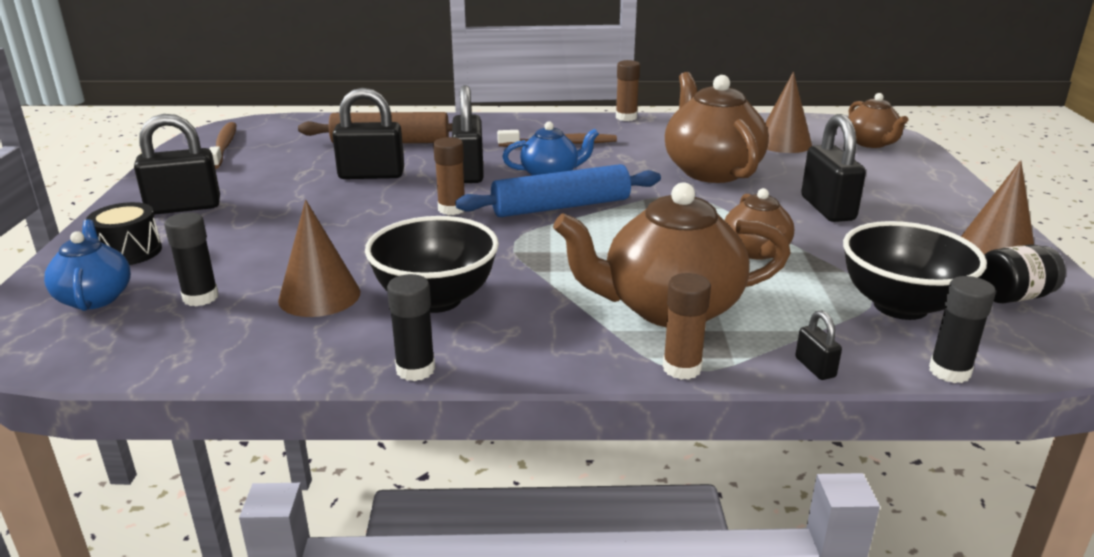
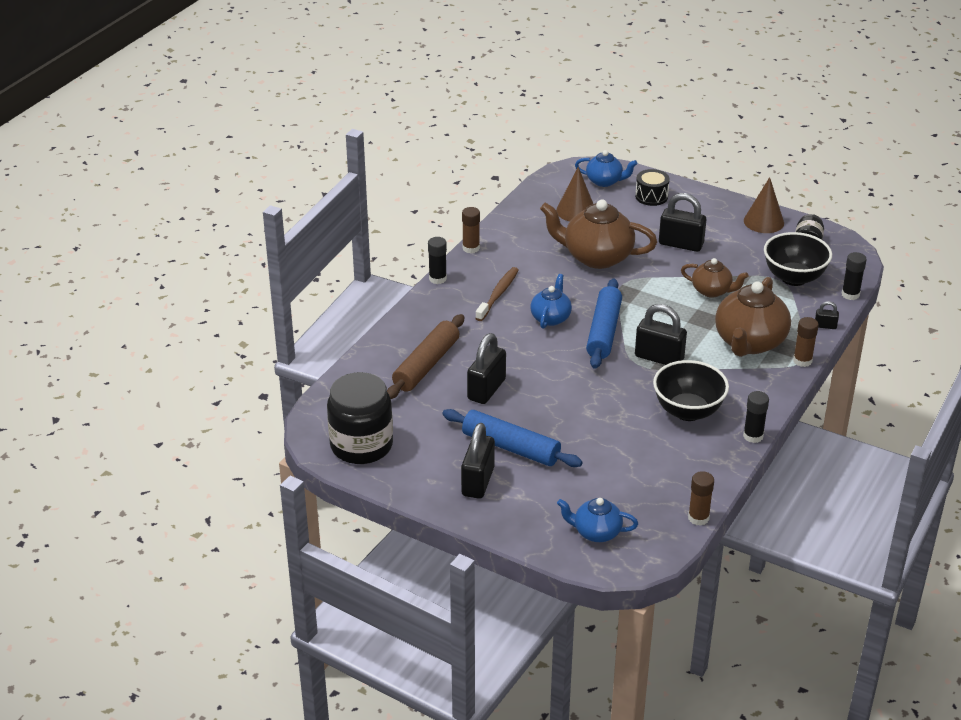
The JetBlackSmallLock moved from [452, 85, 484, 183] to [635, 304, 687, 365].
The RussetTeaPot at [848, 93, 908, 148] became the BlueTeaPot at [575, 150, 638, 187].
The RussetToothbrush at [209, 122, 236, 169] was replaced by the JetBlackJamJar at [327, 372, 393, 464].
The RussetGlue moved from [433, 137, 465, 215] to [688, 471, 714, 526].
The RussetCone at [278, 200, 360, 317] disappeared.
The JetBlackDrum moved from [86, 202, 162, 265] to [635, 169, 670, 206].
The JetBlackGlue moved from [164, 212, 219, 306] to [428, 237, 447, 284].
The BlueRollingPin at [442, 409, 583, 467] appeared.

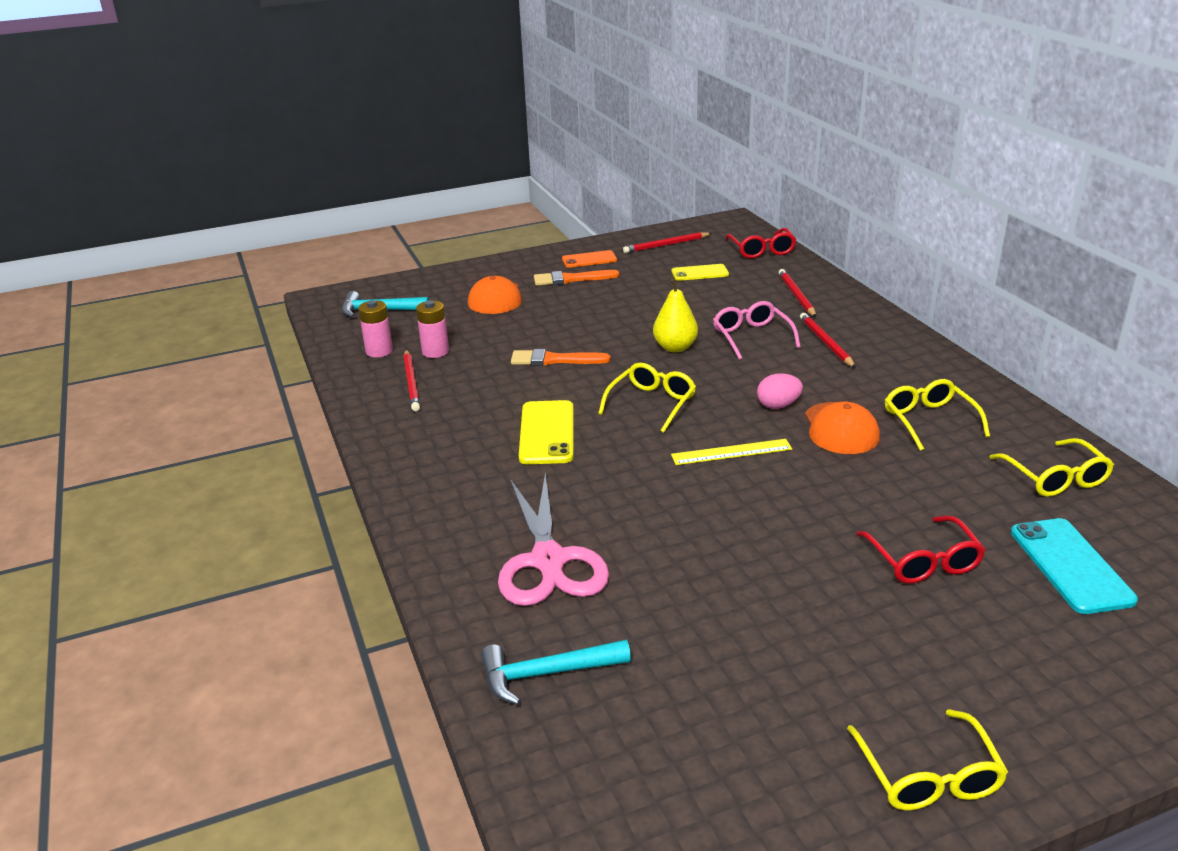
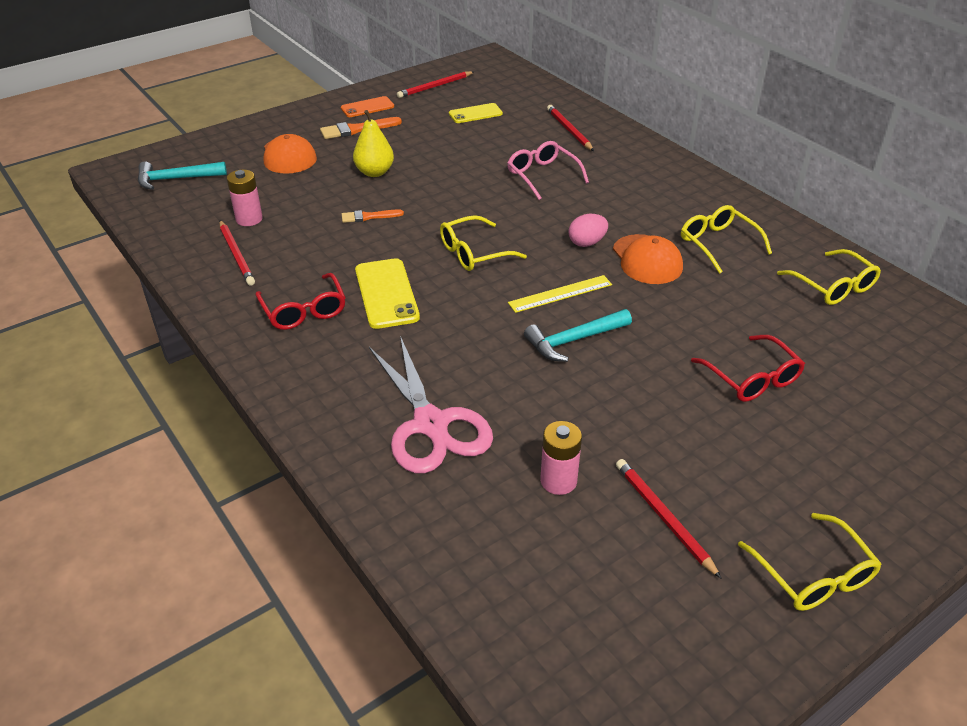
The RedEyeglasses moved from [725, 228, 797, 259] to [255, 273, 346, 330].
The GoldenPear moved from [653, 278, 698, 352] to [353, 110, 394, 177].
The PinkPowerCell moved from [358, 300, 393, 357] to [540, 421, 582, 495].
The RedWoodenPencil moved from [800, 313, 856, 368] to [616, 459, 722, 579].
The OrangeBrush at [511, 349, 611, 366] changed to 0.66 times the size.
The GoldenEyeglasses at [598, 363, 696, 433] turned 135 degrees counterclockwise.
The TealSmartphone at [1011, 518, 1138, 614] disappeared.
The TealHammer moved from [481, 639, 631, 705] to [524, 309, 632, 362].

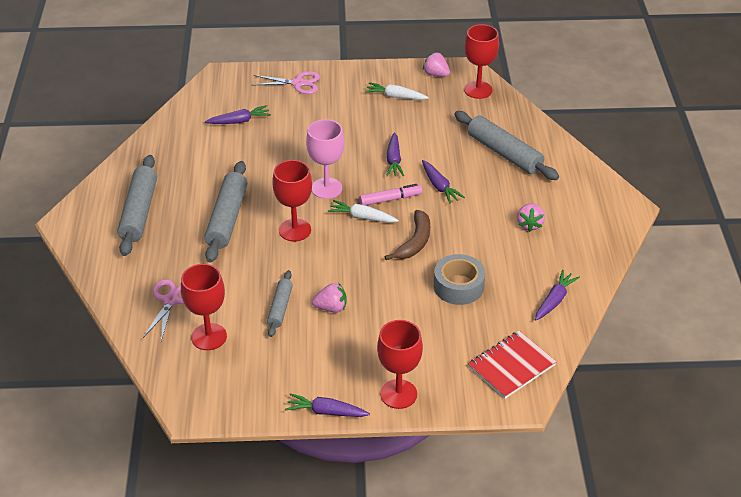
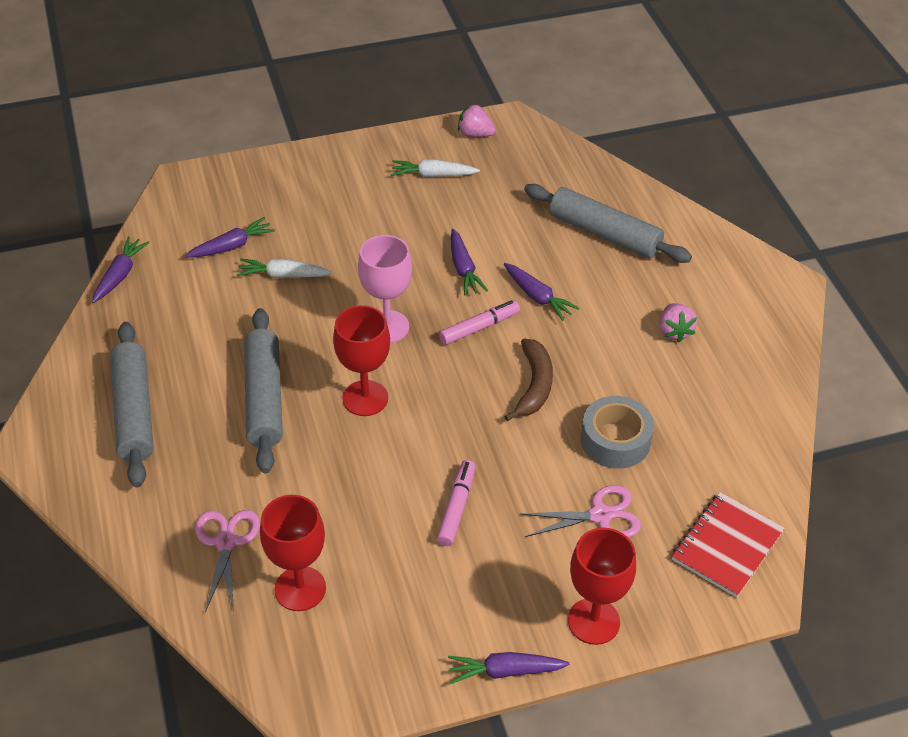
The RedGoblet at [464, 24, 499, 99] disappeared.
The PinkPairOfScissors moved from [254, 71, 320, 94] to [520, 485, 641, 538].
The WhiteToyCarrot moved from [328, 200, 399, 223] to [237, 259, 333, 278].
The AshGreyRollingPin at [267, 270, 293, 337] disappeared.
The RoyalPurpleToyCarrot moved from [535, 270, 580, 321] to [92, 237, 150, 303].
The PinkToyStrawberry at [312, 283, 347, 313] was replaced by the PinkMarker at [436, 460, 475, 546].

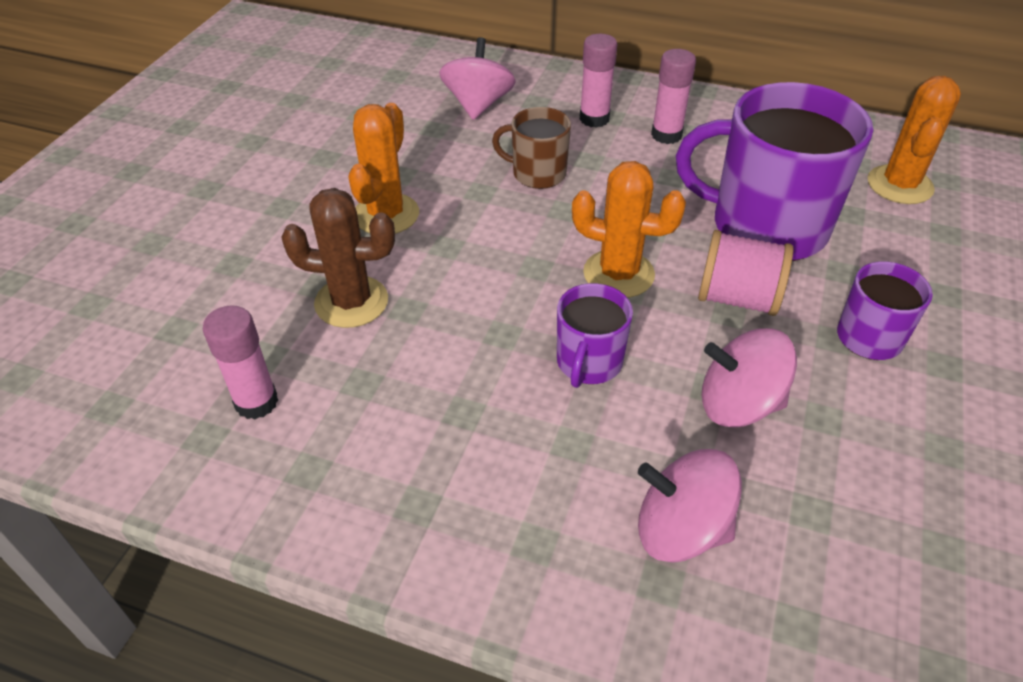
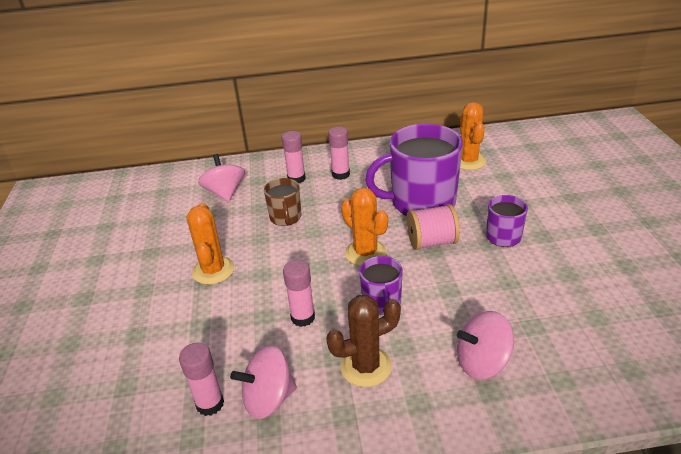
The RussetMug at [492, 107, 571, 189] turned 90 degrees counterclockwise.
The OrangeSaguaroCactus at [572, 161, 686, 298] turned 60 degrees clockwise.
The RussetSaguaroCactus moved from [281, 188, 395, 328] to [326, 295, 401, 387].
The PinkToyTop moved from [702, 328, 797, 428] to [230, 345, 297, 419].
The PinkGlue at [283, 260, 315, 327] appeared.

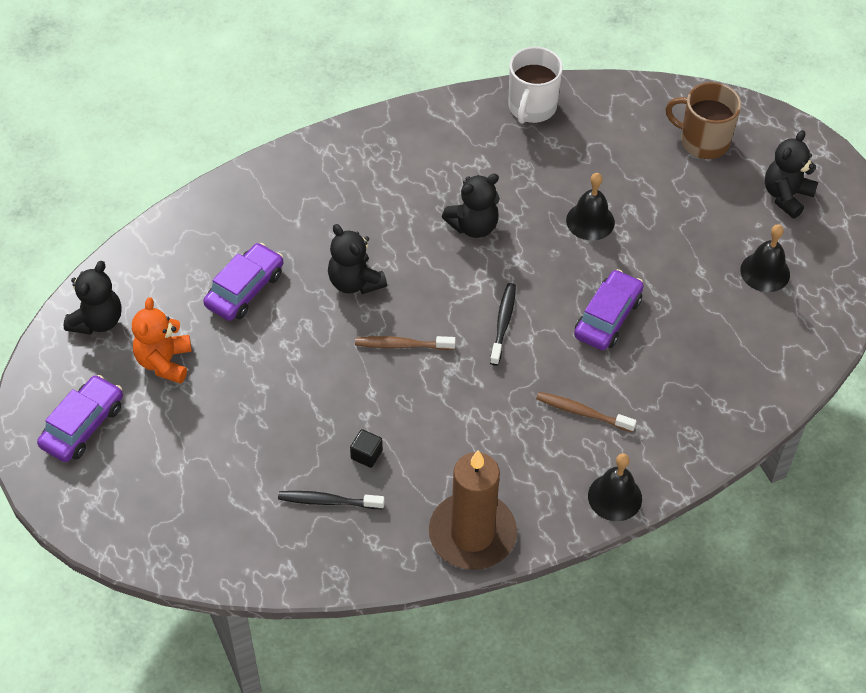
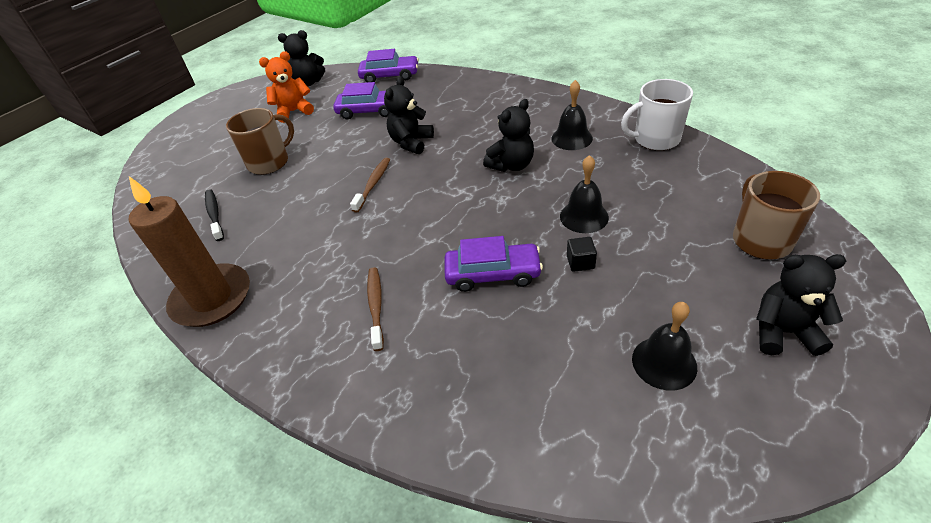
The JetBlackTeddy at [442, 174, 500, 238] turned 75 degrees counterclockwise.
The JetBlackToothbrush at [490, 283, 516, 366] disappeared.
The RussetToothbrush at [355, 336, 455, 350] turned 45 degrees clockwise.
The RoyalPurpleToyCar moved from [37, 375, 123, 462] to [358, 49, 419, 82].
The JetBlackCube moved from [350, 429, 383, 468] to [567, 237, 597, 272].
The JetBlackSchoolBell moved from [588, 453, 642, 521] to [551, 80, 593, 150].
The RussetMug at [226, 108, 294, 175] appeared.

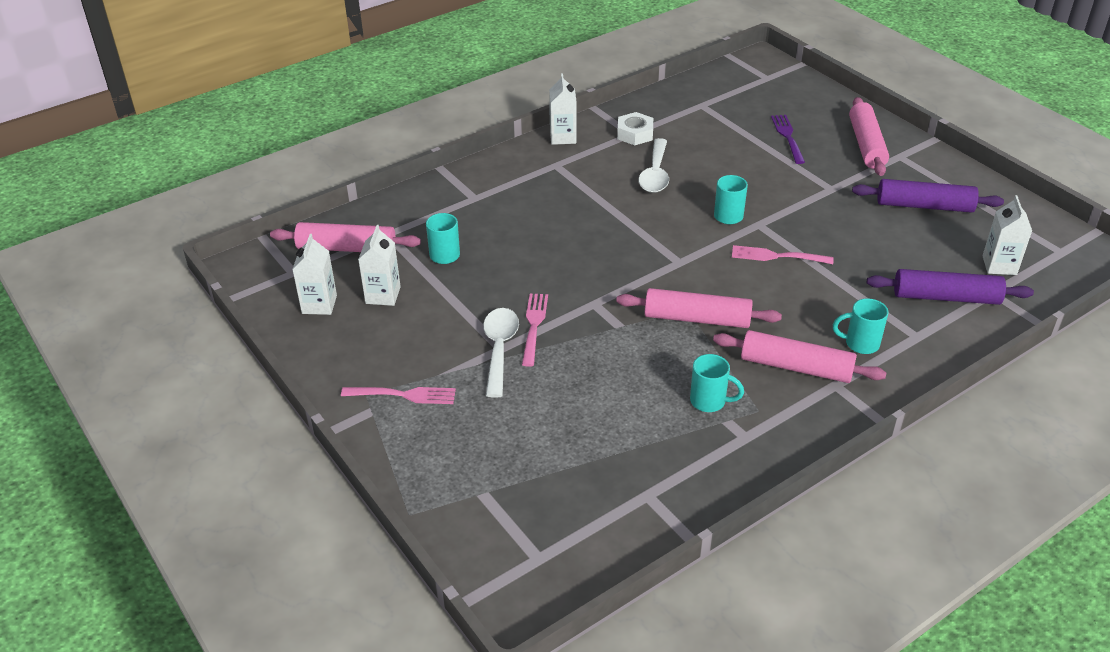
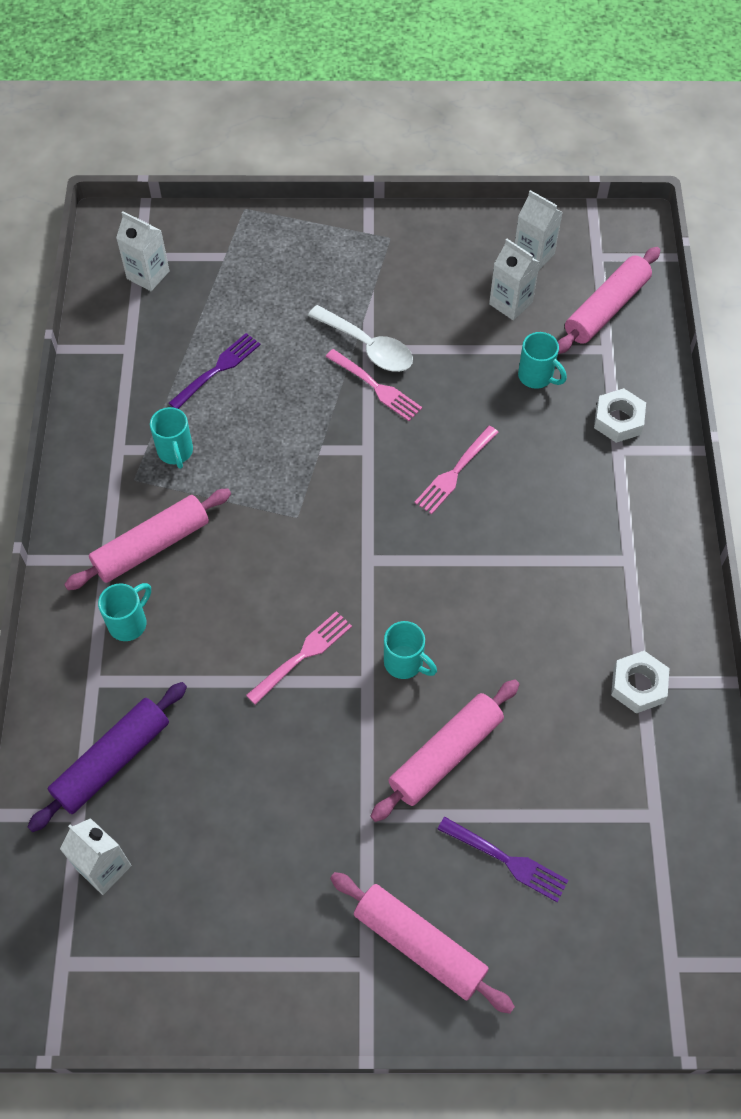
The WhiteJuiceCarton moved from [549, 73, 577, 145] to [116, 211, 169, 291].
The WhiteSpoon at [638, 138, 669, 193] disappeared.
The RoyalPurpleRollingPin at [852, 179, 1004, 213] disappeared.
The PinkRollingPin moved from [616, 288, 782, 328] to [371, 679, 519, 822].
The TealMug at [690, 354, 744, 412] turned 75 degrees counterclockwise.
The PinkFork moved from [341, 387, 456, 404] to [415, 426, 499, 514].
The RoyalPurpleFork at [169, 333, 261, 409] appeared.
The WhiteHexNut at [594, 388, 646, 443] appeared.

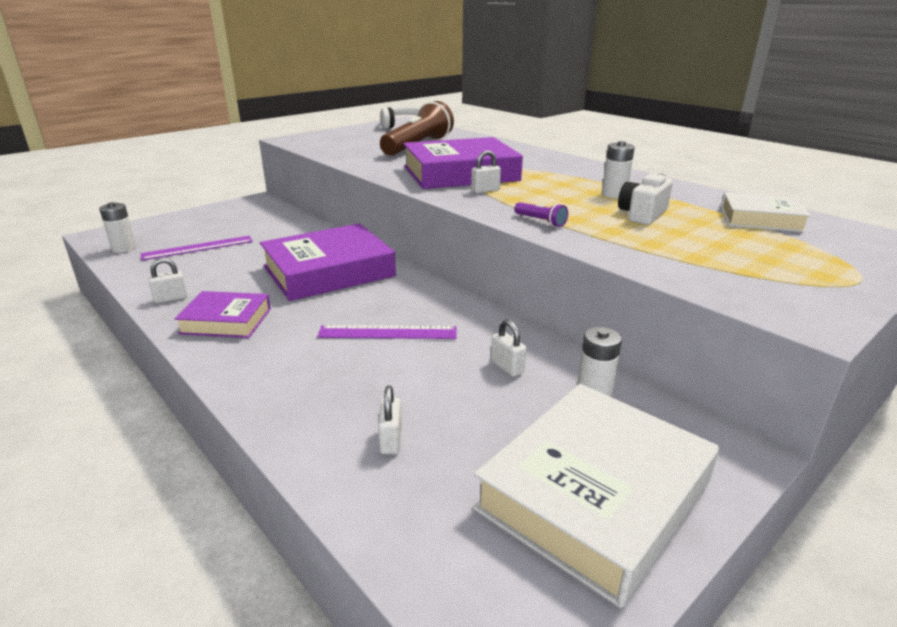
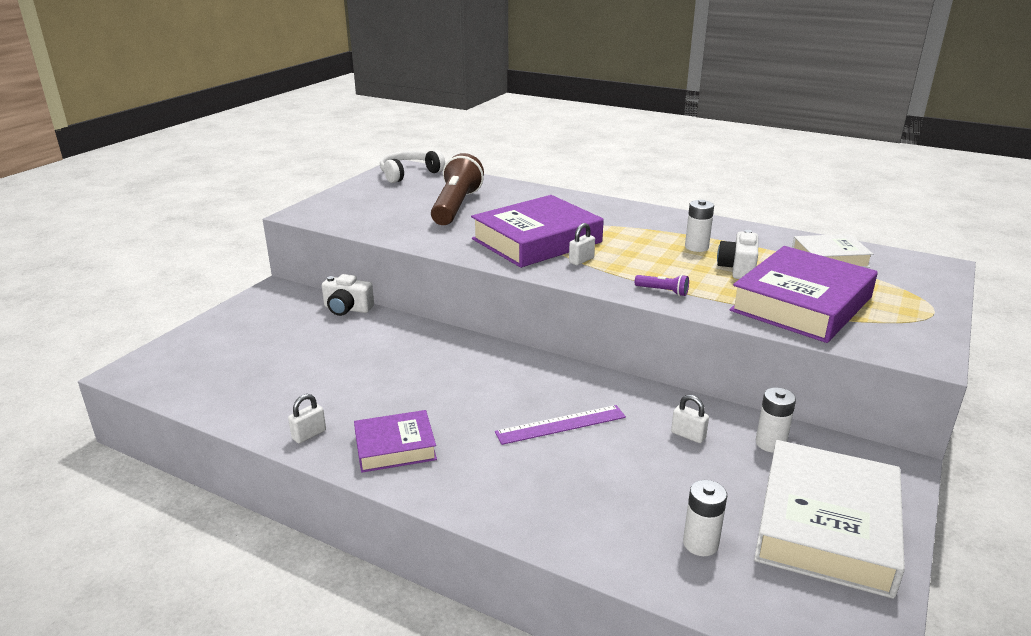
The WhitePowerCell moved from [99, 202, 136, 253] to [683, 480, 727, 556].
The RoyalPurpleHardcover moved from [260, 223, 396, 301] to [729, 246, 878, 343].
The RoyalPurpleRuler at [141, 236, 253, 261] disappeared.
The WhiteSmallLock at [378, 385, 402, 454] disappeared.
The WhiteCompactCamera at [322, 274, 374, 316] appeared.

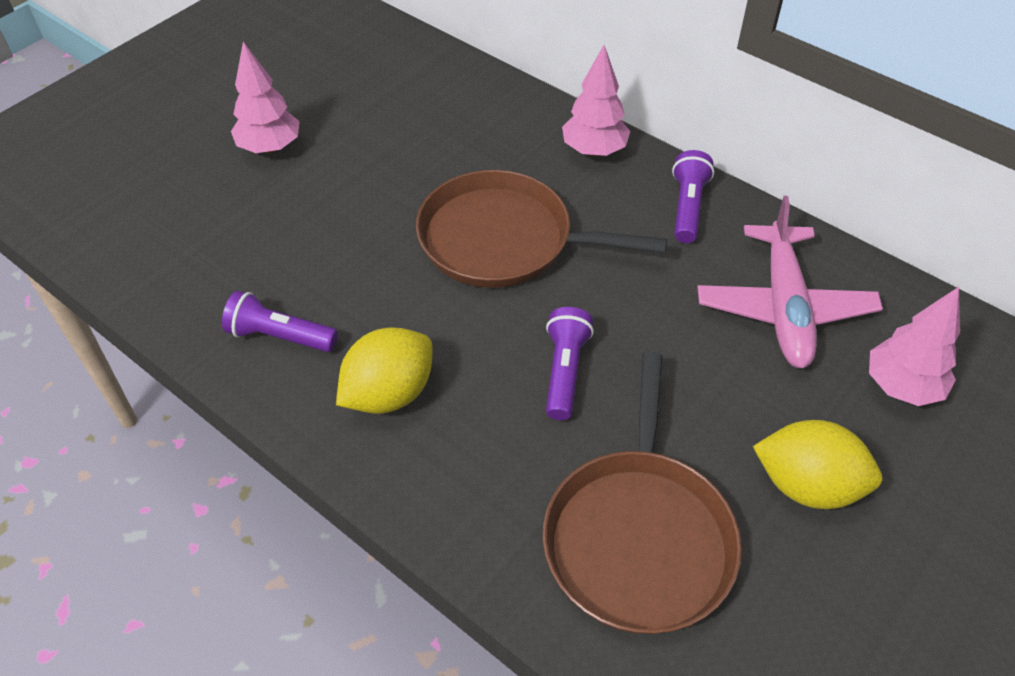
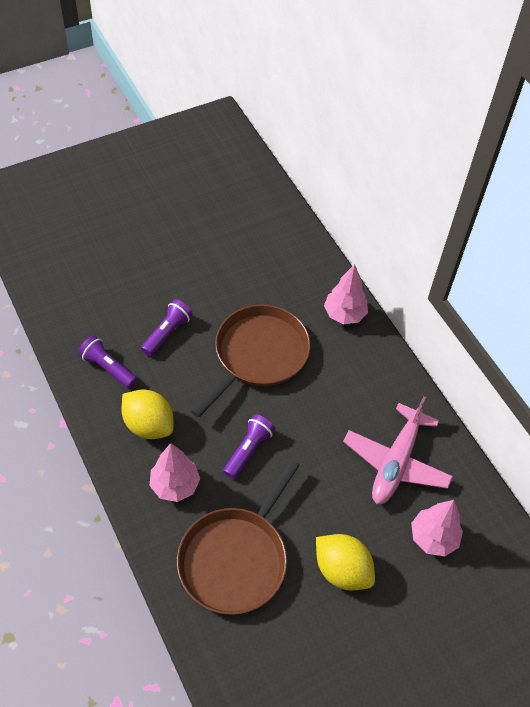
The PinkTree moved from [231, 42, 300, 154] to [150, 443, 200, 502].
The RoyalPurpleTorch moved from [672, 150, 714, 243] to [141, 299, 193, 356].
The RussetFryingPan at [416, 170, 667, 288] turned 90 degrees clockwise.
The GoldenCitrusFruit at [336, 327, 433, 414] turned 60 degrees clockwise.

